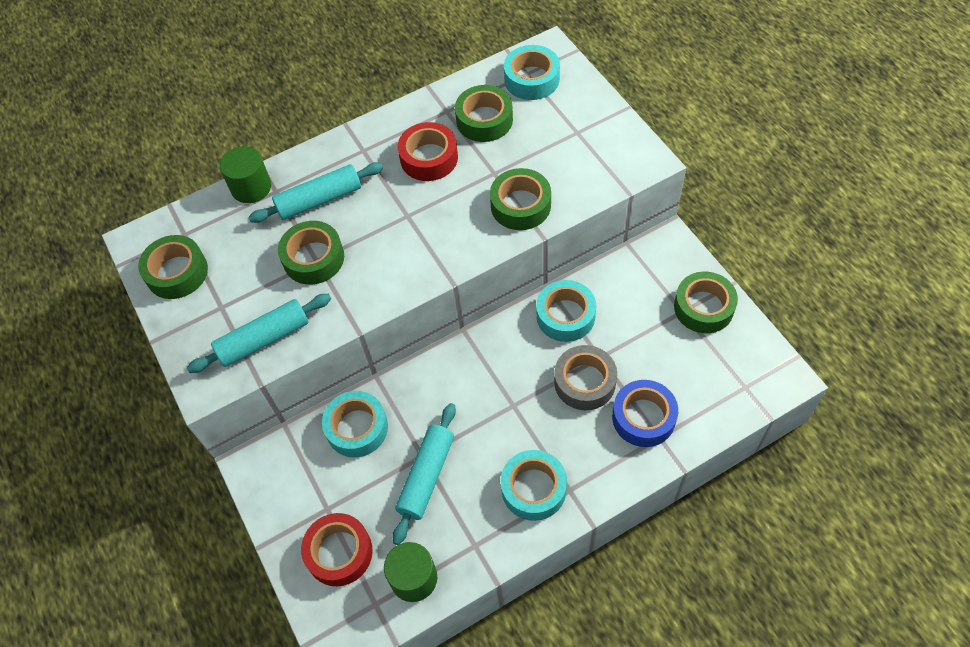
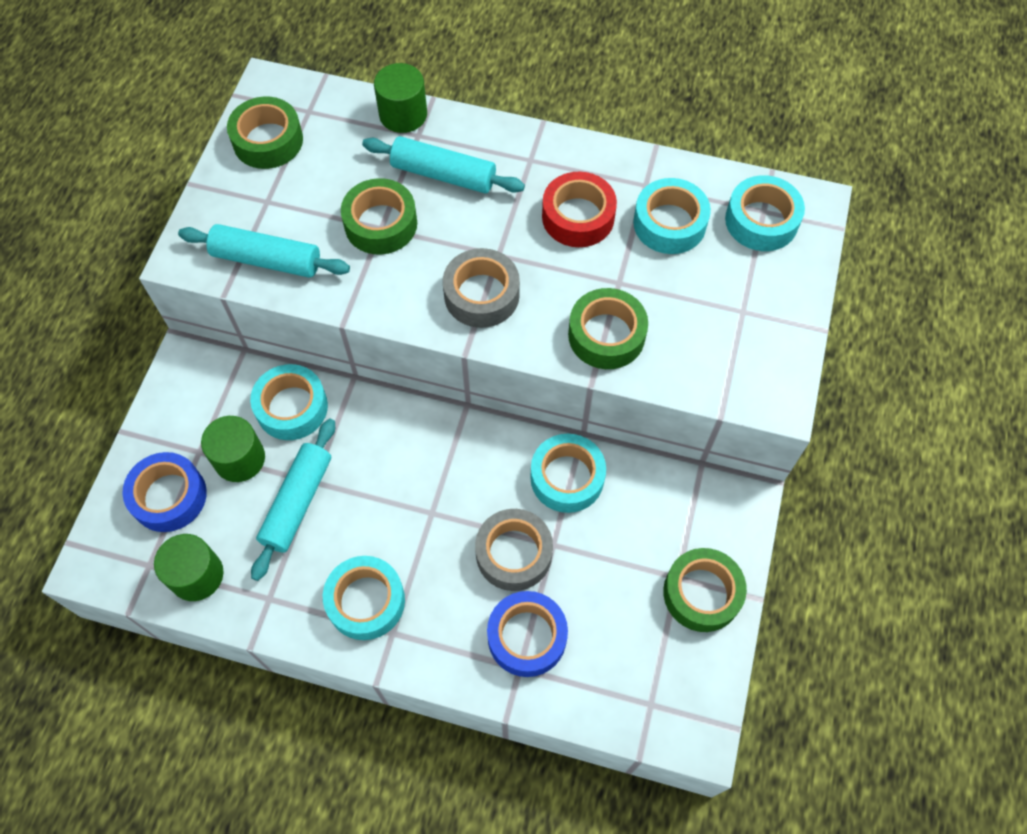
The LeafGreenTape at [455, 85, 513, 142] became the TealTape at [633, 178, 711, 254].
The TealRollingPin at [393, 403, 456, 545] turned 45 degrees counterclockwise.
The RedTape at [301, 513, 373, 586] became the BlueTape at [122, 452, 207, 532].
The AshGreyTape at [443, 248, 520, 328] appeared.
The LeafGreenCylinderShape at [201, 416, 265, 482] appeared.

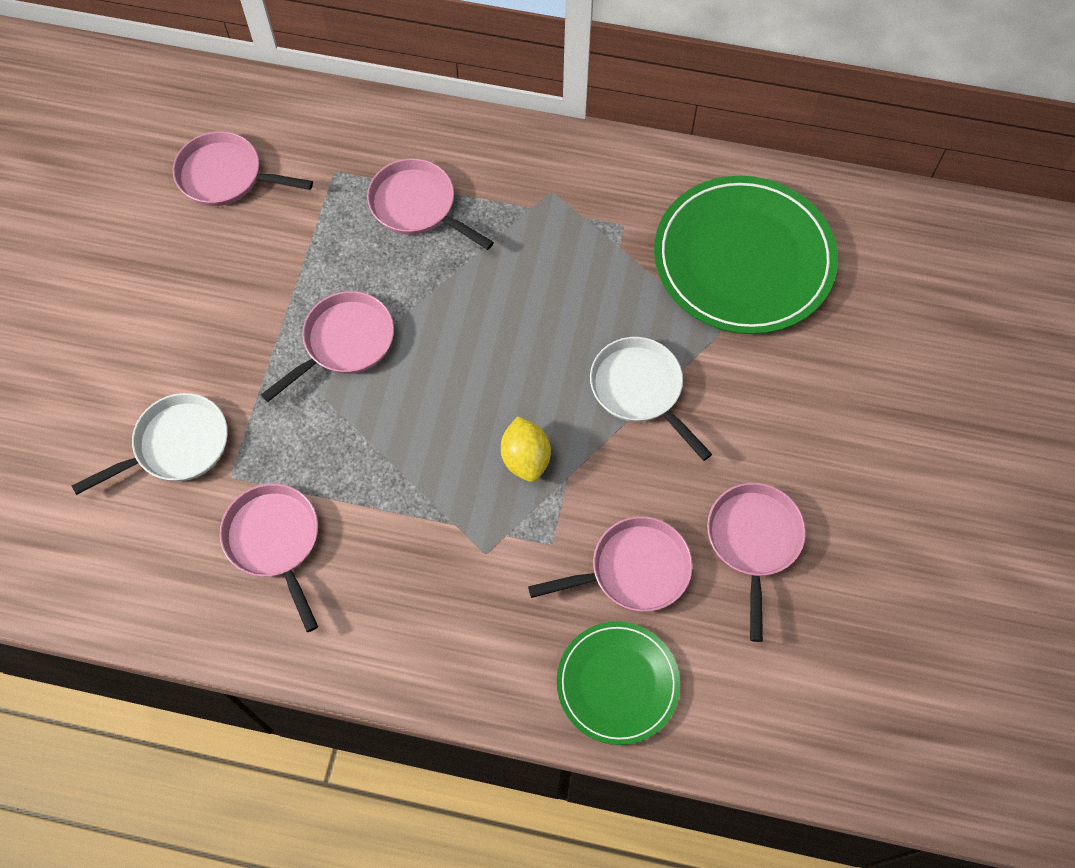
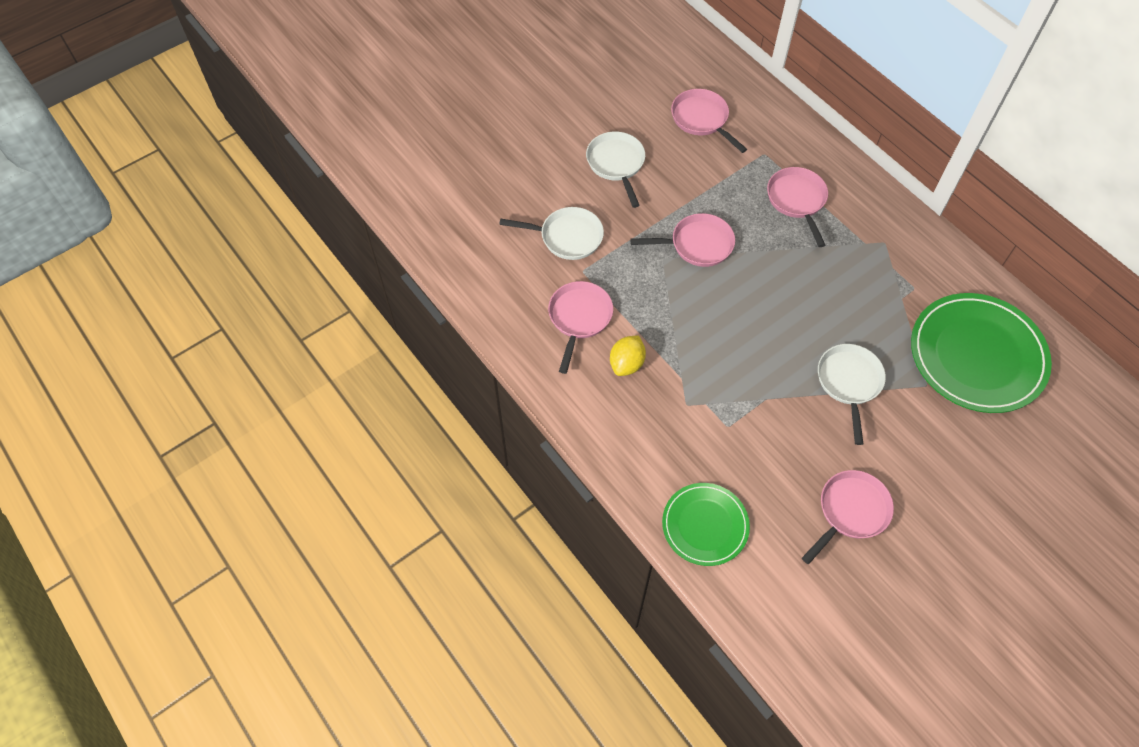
The GoldenCitrusFruit moved from [501, 416, 551, 482] to [610, 335, 646, 376].
The PinkFryingPan at [528, 516, 693, 612] disappeared.
The WhiteFryingPan at [586, 132, 645, 208] appeared.

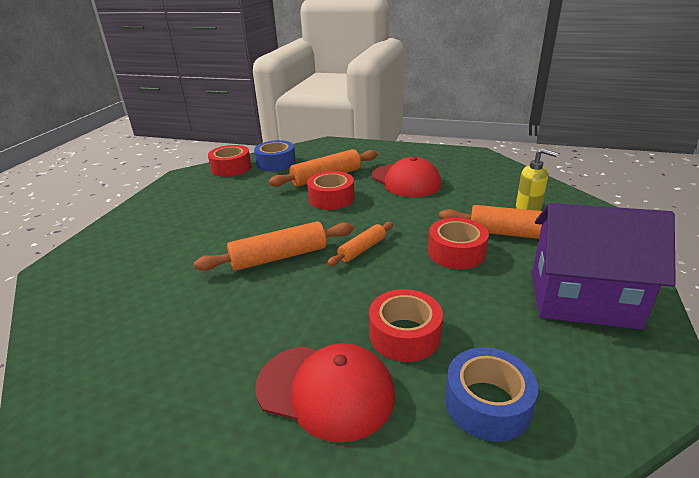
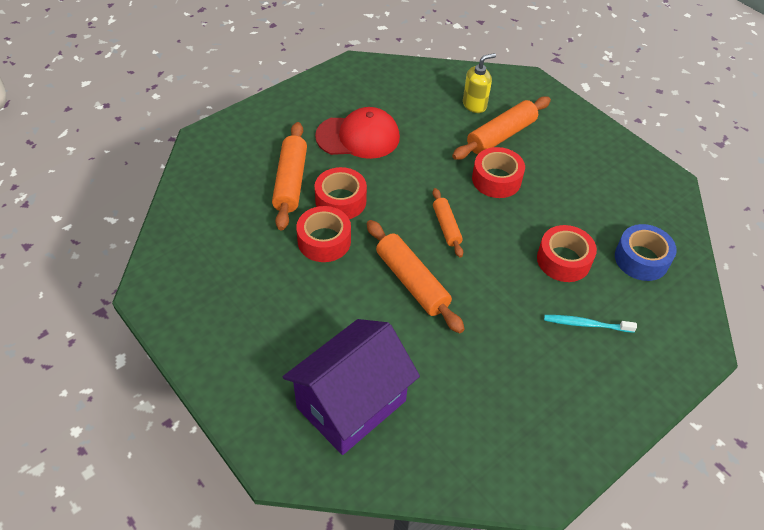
The BlueTape at [254, 140, 296, 172] disappeared.
The RedTape moved from [208, 145, 251, 177] to [296, 206, 351, 262].
The RoyalPurpleToyHouse moved from [532, 203, 676, 330] to [283, 319, 420, 455].
The OrangeRollingPin at [194, 221, 354, 271] turned 45 degrees counterclockwise.
The RedPeakedCap at [255, 343, 395, 443] was replaced by the TealToothbrush at [544, 315, 637, 333].

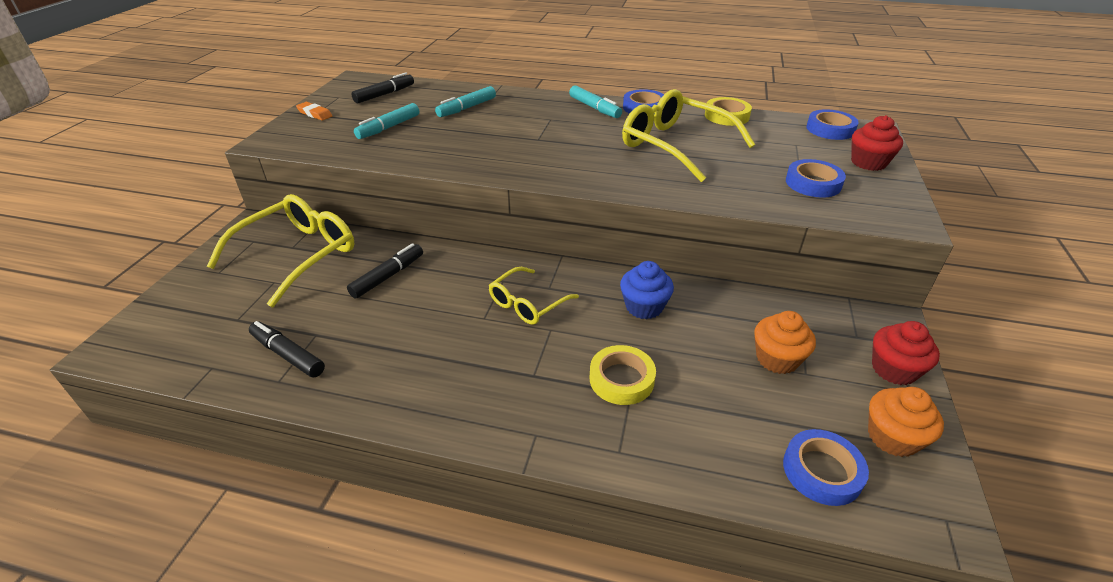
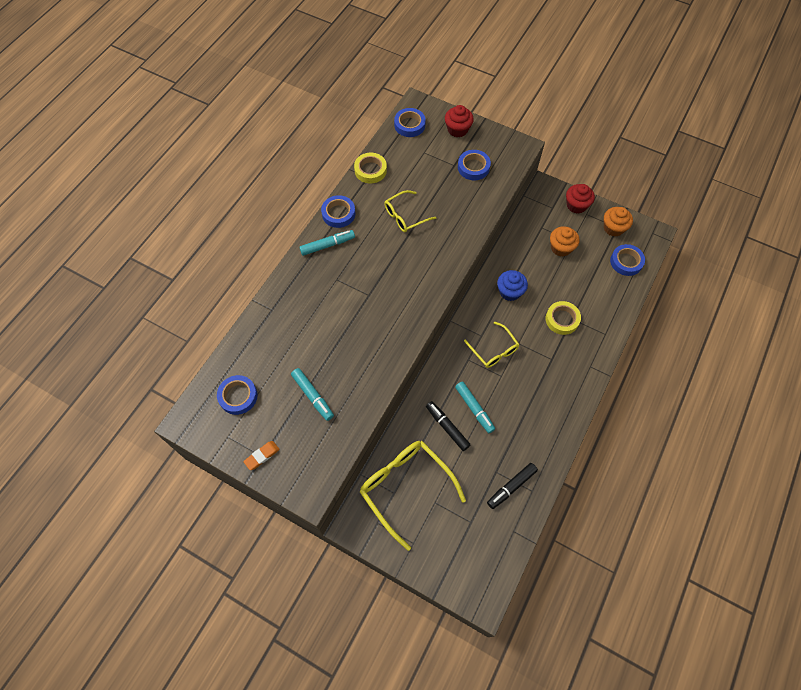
The JetBlackMarker at [351, 72, 414, 103] was replaced by the BlueTape at [217, 375, 258, 415].
The TealMarker moved from [435, 86, 496, 117] to [455, 382, 495, 433].
The GoldenEyeglasses at [622, 89, 756, 182] changed to 0.57 times the size.

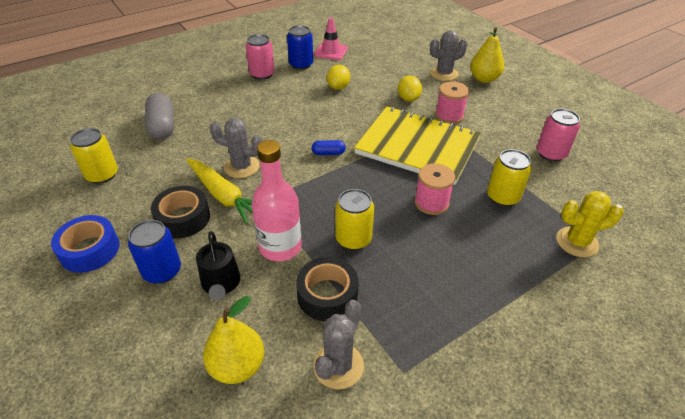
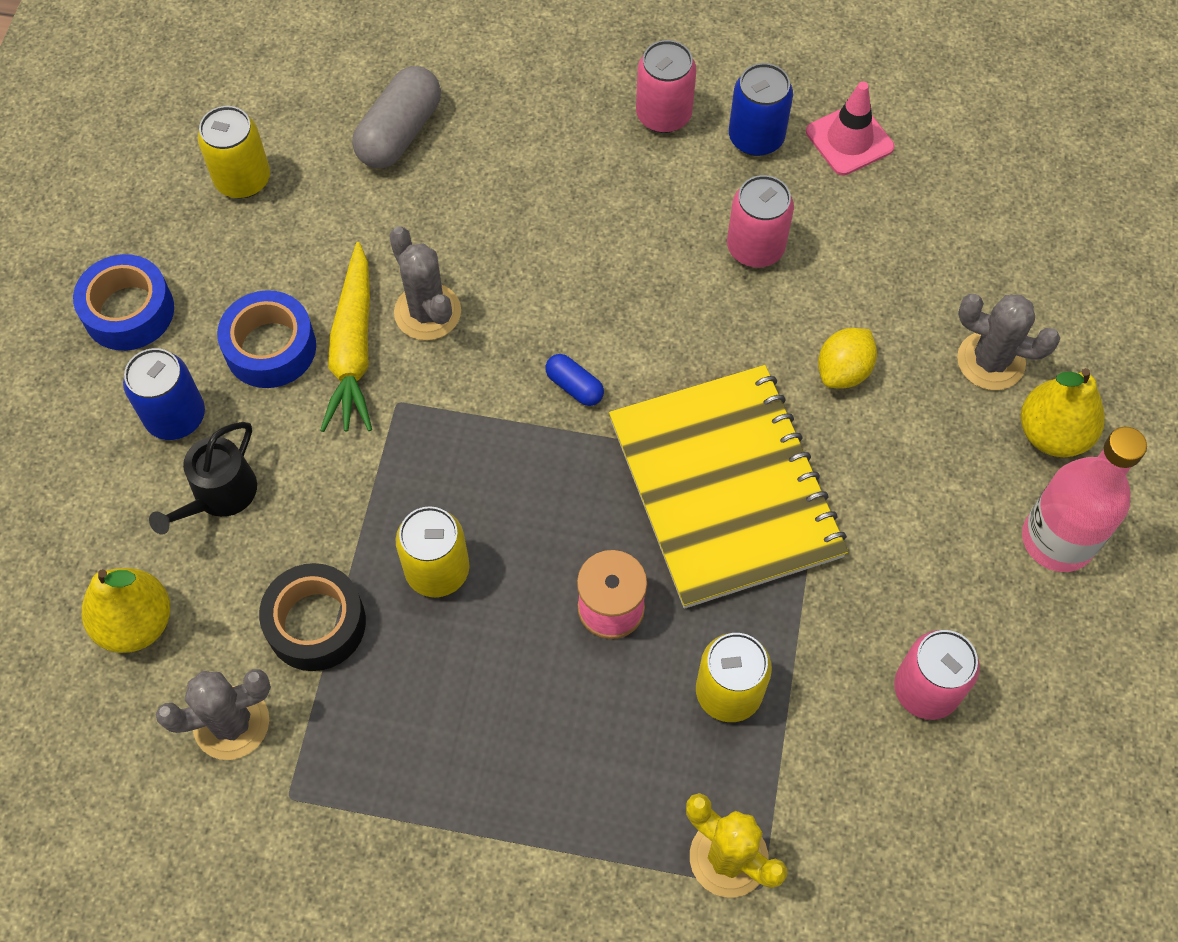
The GoldenCitrusFruit at [327, 65, 350, 90] was replaced by the PinkTin at [727, 175, 794, 267].
The PinkReelOfThread at [435, 81, 469, 124] disappeared.
The PinkDrinkBottle moved from [252, 140, 302, 261] to [1022, 427, 1147, 572].
The JetBlackTape at [151, 186, 210, 238] became the BlueTape at [217, 290, 316, 388].

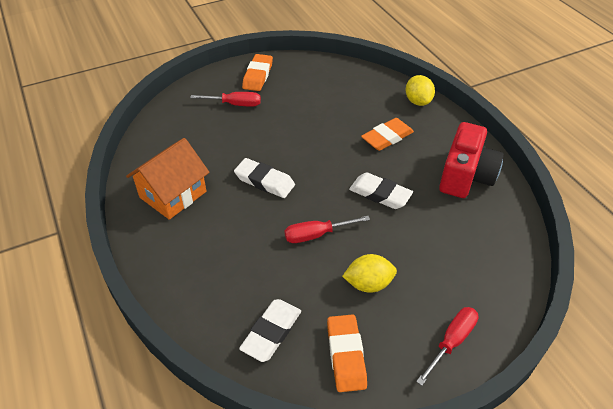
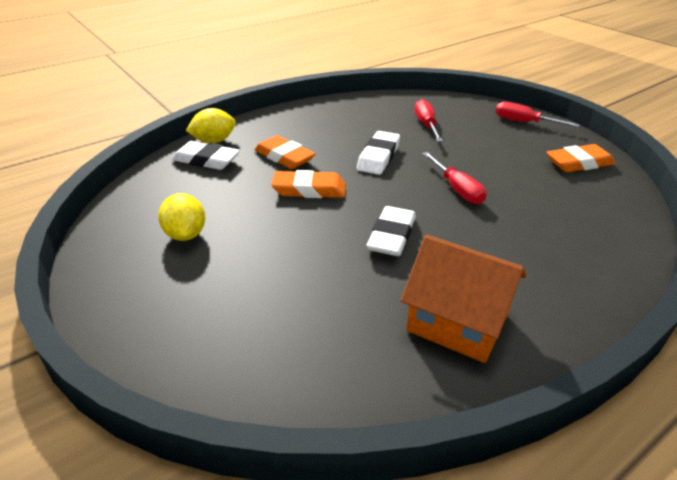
The OrangeEraser moved from [242, 54, 273, 91] to [271, 170, 346, 198].
The RedScrewdriver moved from [190, 92, 261, 107] to [415, 99, 443, 142].
The RedCompactCamera at [439, 122, 504, 198] disappeared.
The GoldenCitrusFruit moved from [342, 254, 397, 293] to [158, 193, 205, 241].
The WhiteEraser moved from [239, 299, 301, 362] to [172, 141, 240, 170].

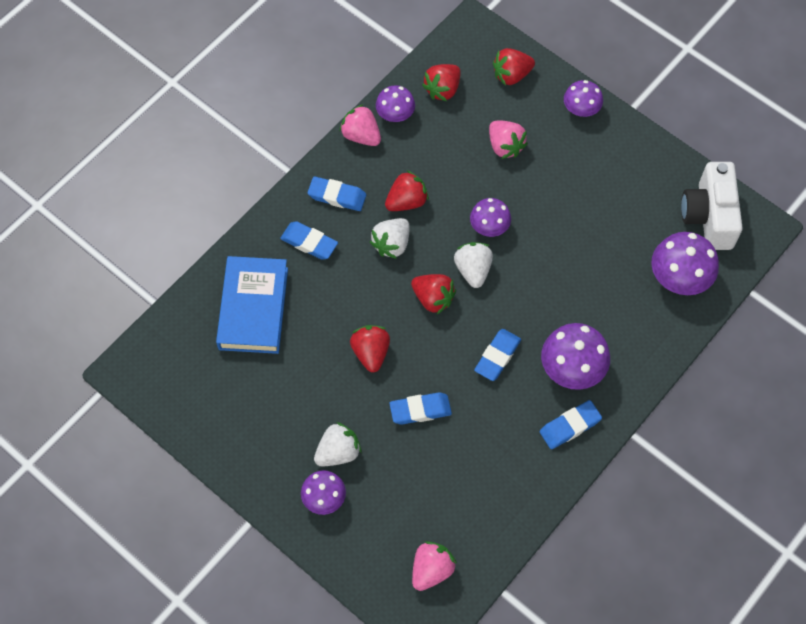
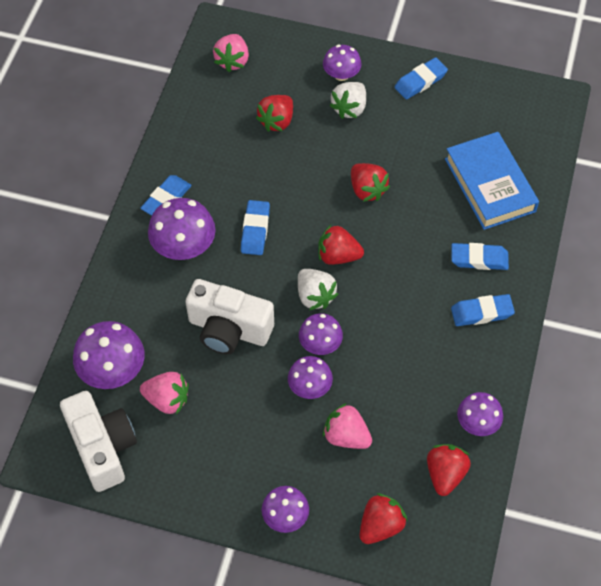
The PinkToyStrawberry moved from [340, 104, 381, 146] to [140, 372, 189, 415].
The RedToyStrawberry moved from [385, 170, 429, 211] to [256, 95, 293, 132].
The WhiteToyStrawberry at [370, 218, 410, 259] disappeared.
The BlueEraser moved from [389, 392, 452, 425] to [395, 57, 448, 99].
The WhiteCompactCamera at [186, 279, 274, 354] appeared.
The RoyalPurpleToadstool at [288, 356, 333, 399] appeared.

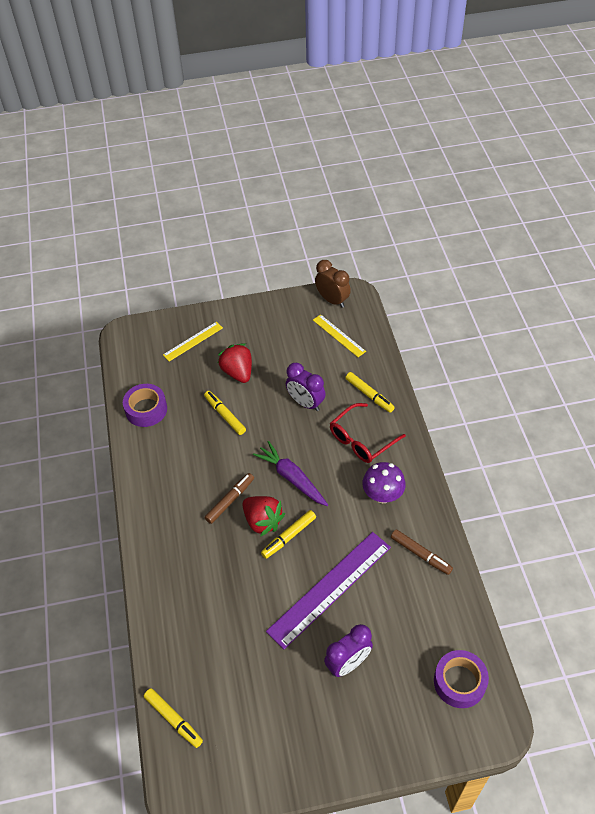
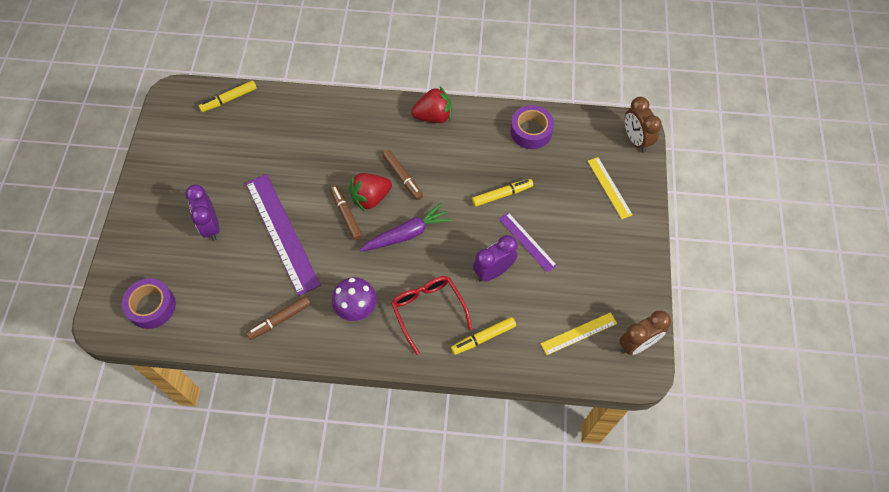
The RedToyStrawberry moved from [218, 343, 252, 383] to [411, 87, 452, 123].
The GoldenMarker at [261, 510, 316, 559] became the RussetMarker at [330, 185, 362, 240].
The RussetBedsideClock at [625, 97, 662, 153] appeared.
The RoyalPurpleRuler at [499, 212, 557, 273] appeared.

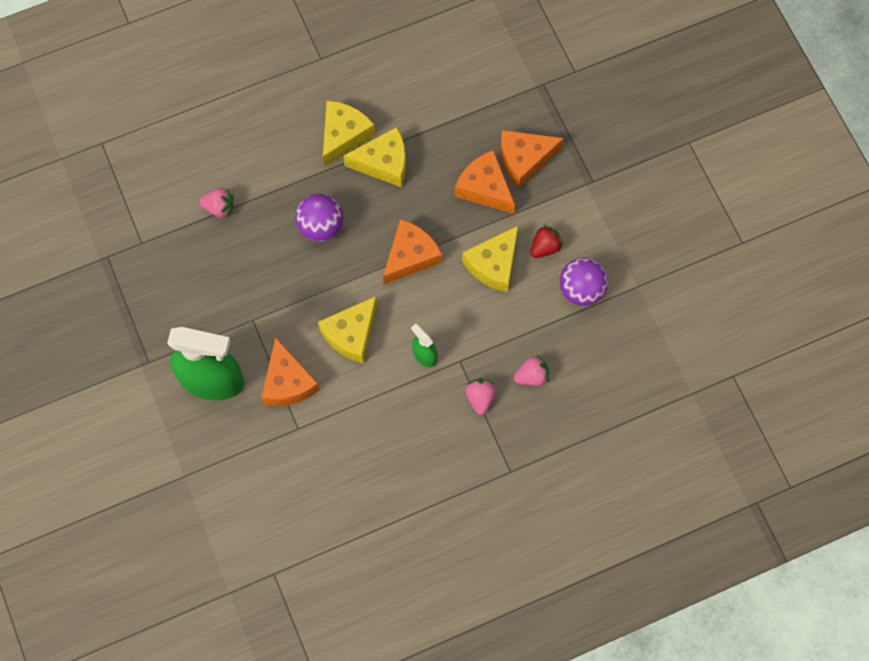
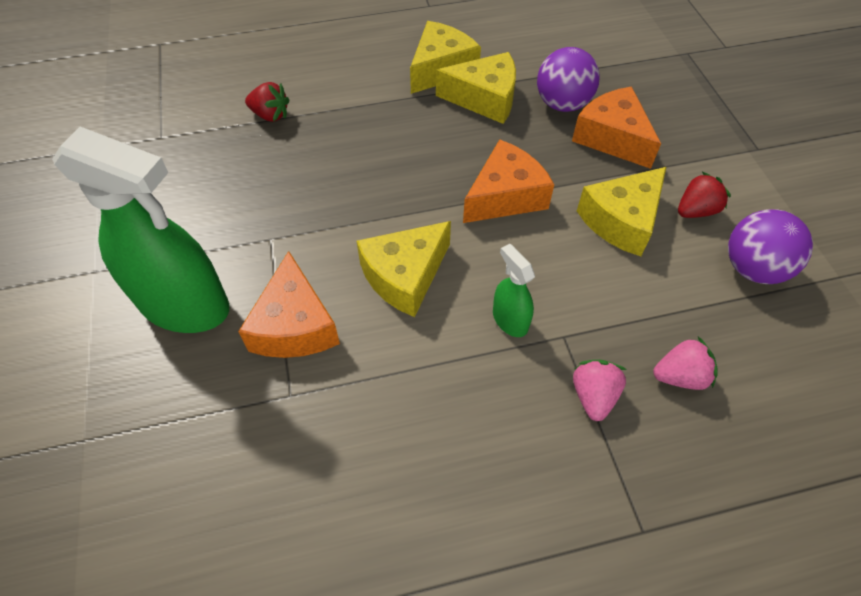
The OrangeCheeseWedge at [501, 130, 564, 188] disappeared.
The PinkToyStrawberry at [199, 188, 233, 218] became the RedToyStrawberry at [245, 82, 289, 122].
The RoyalPurpleSphere moved from [295, 194, 343, 241] to [537, 47, 600, 112].

